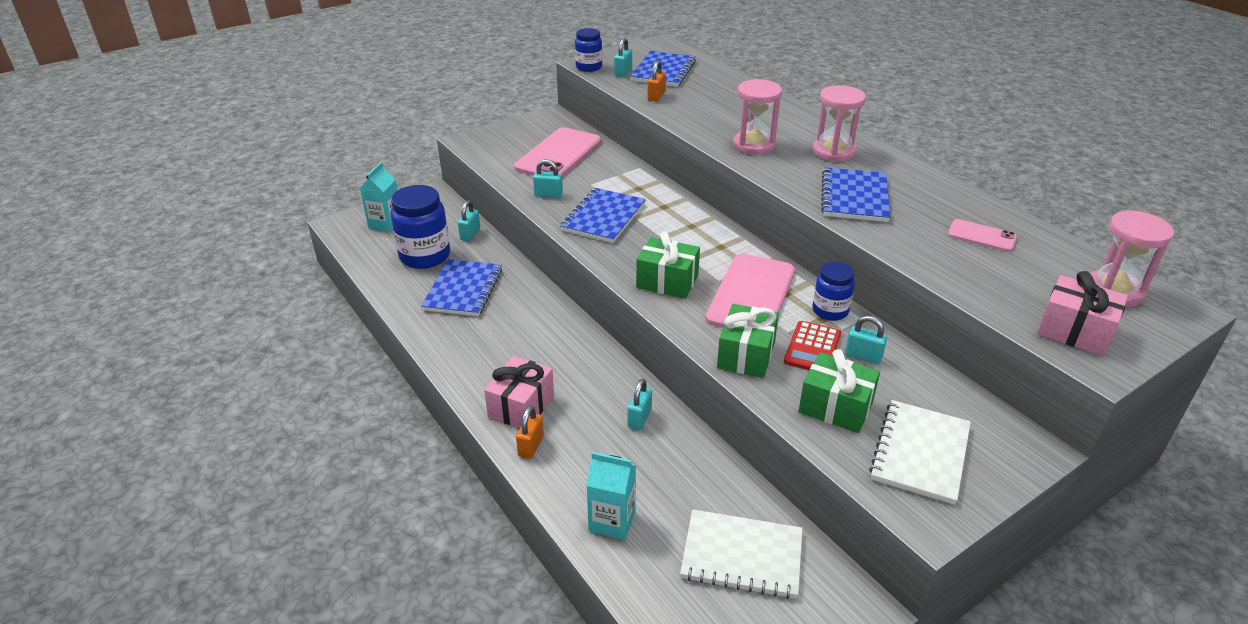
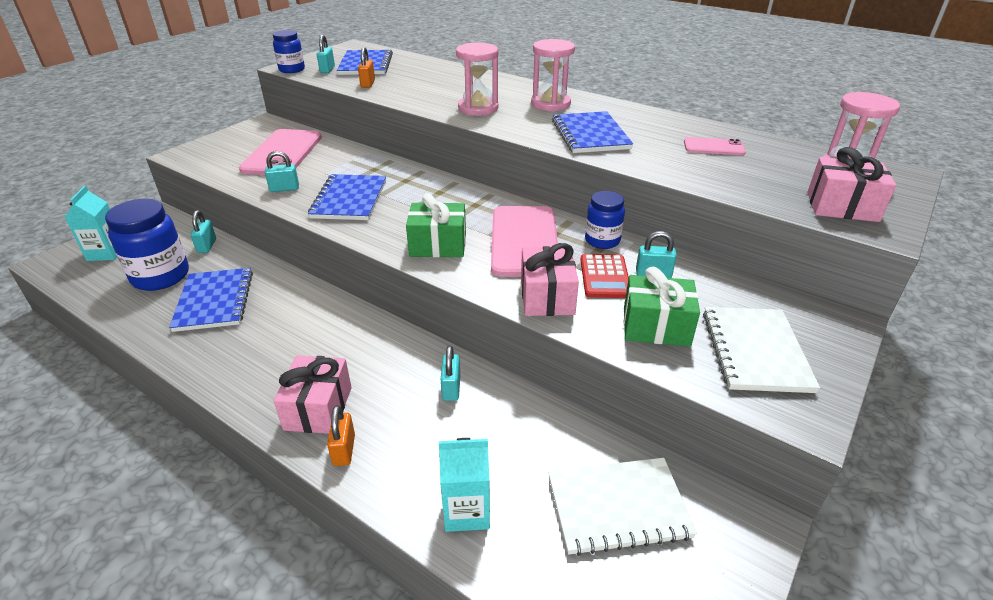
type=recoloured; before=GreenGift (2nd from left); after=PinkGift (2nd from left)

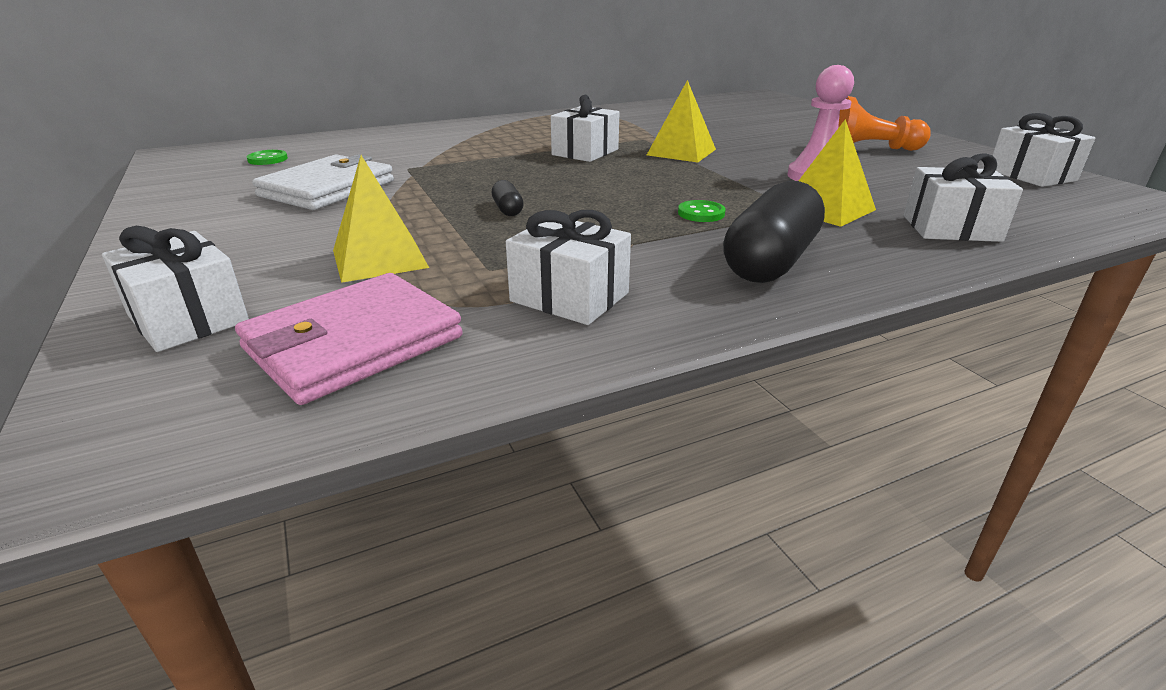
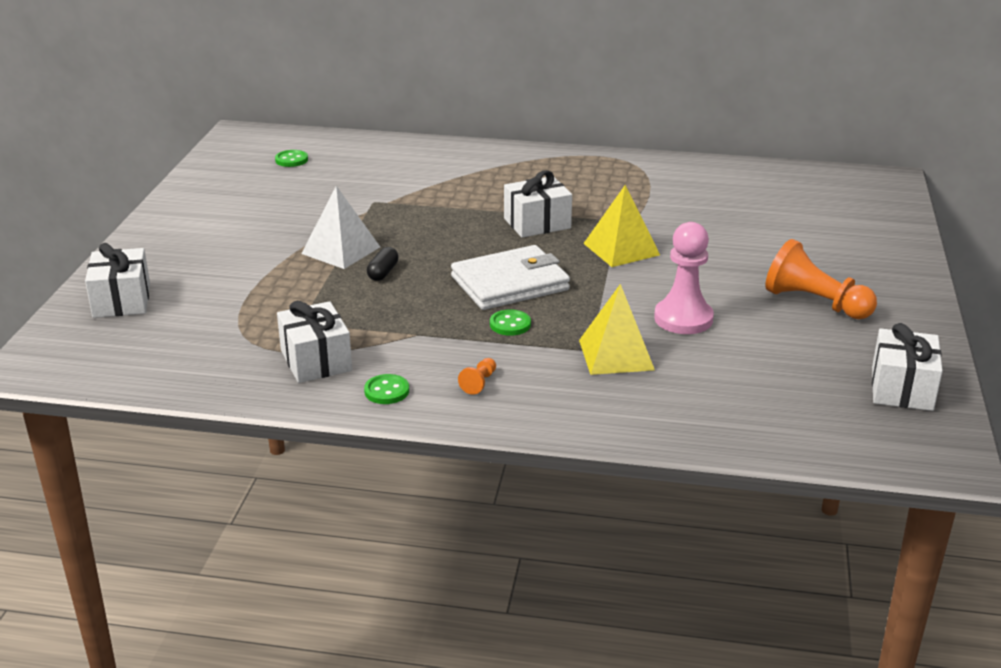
type=removed; before=PinkWallet
type=moved; before=WhiteWallet
type=removed; before=YellowPyramid (1st from left)
type=replaced; before=BlackCapsule (2nd from left); after=OrangePawn (1st from left)
type=removed; before=WhiteGift (4th from left)
type=added; after=WhitePyramid
type=added; after=GreenButton (2nd from left)

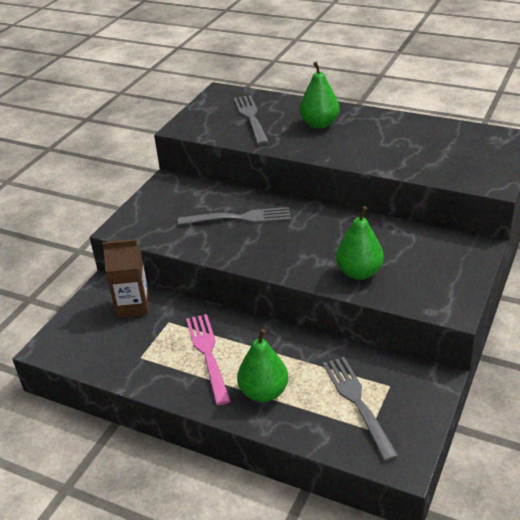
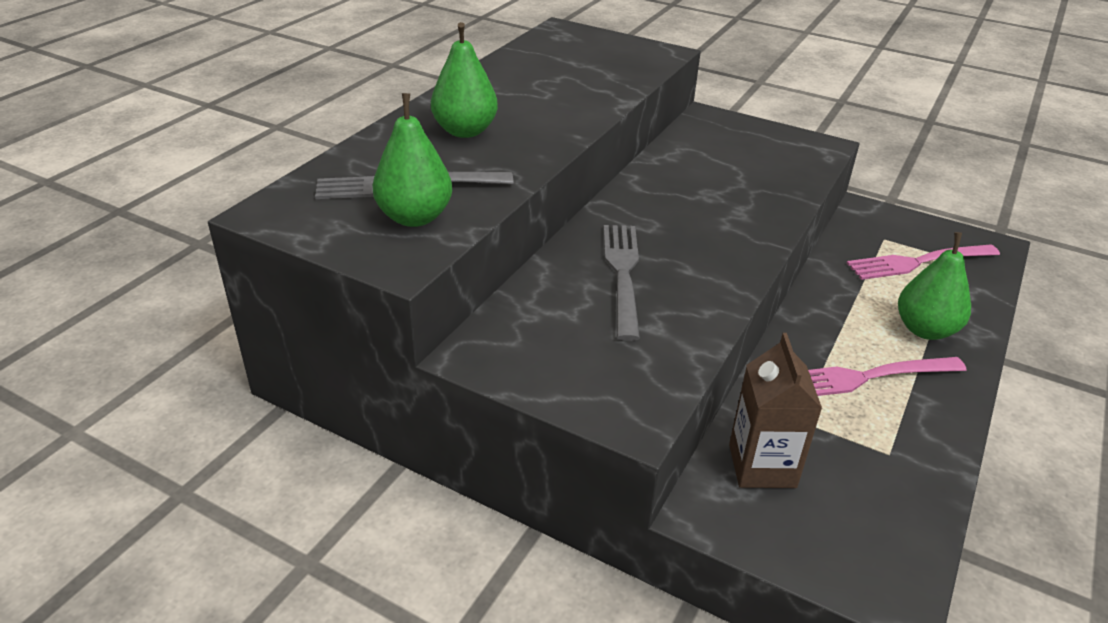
type=recoloured; before=GreyFork (3rd from left); after=PinkFork (2nd from left)
type=moved; before=GreenPear (3rd from left in the first image); after=GreenPear (1st from left)

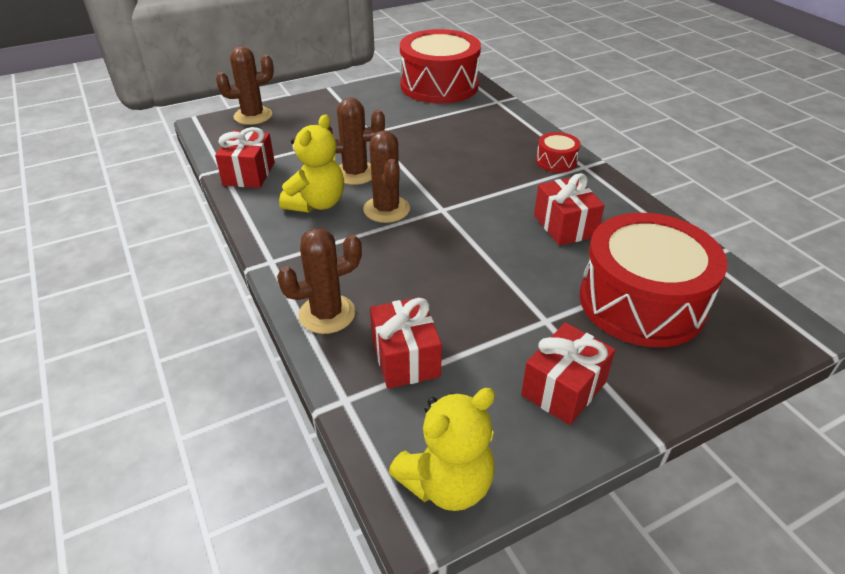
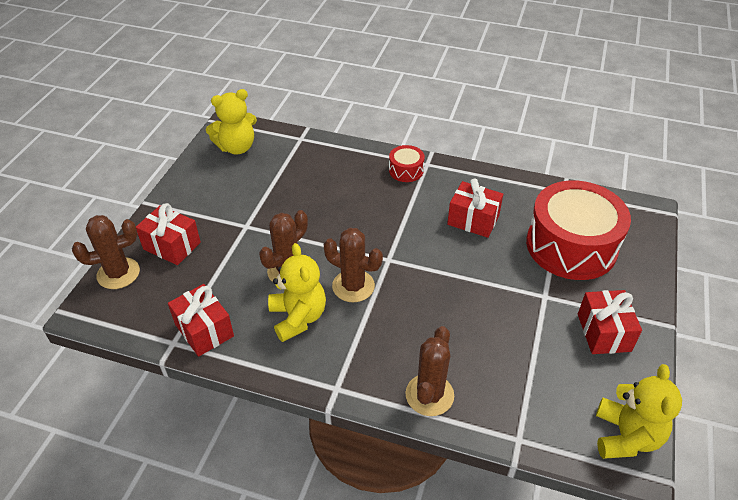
type=turned; before=BrownCactus (1st from left); turn=45
type=moved; before=RedGift (2nd from left in the first image); after=RedGift (1st from left)
type=replaced; before=RedDrum (1st from left); after=YellowTeddyBear (1st from left)

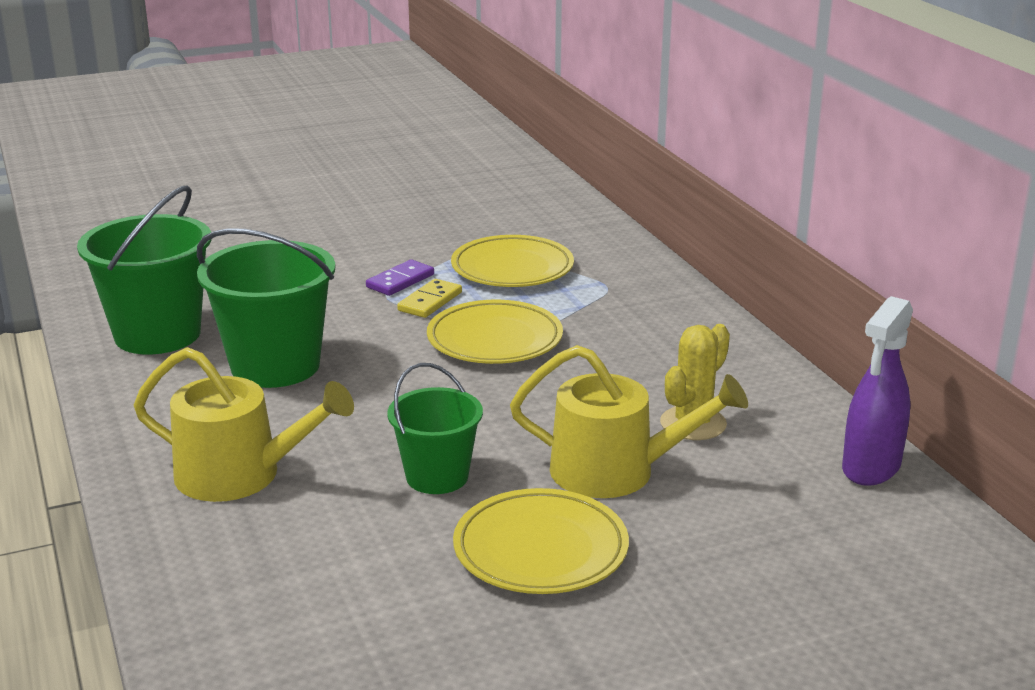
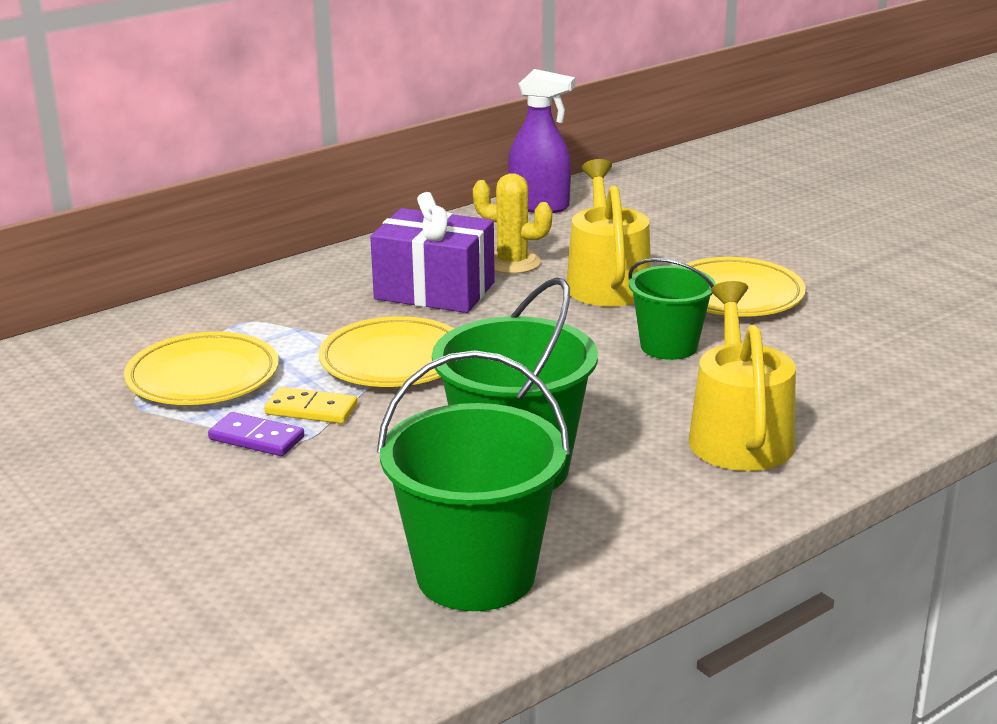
type=added; after=PurpleGift

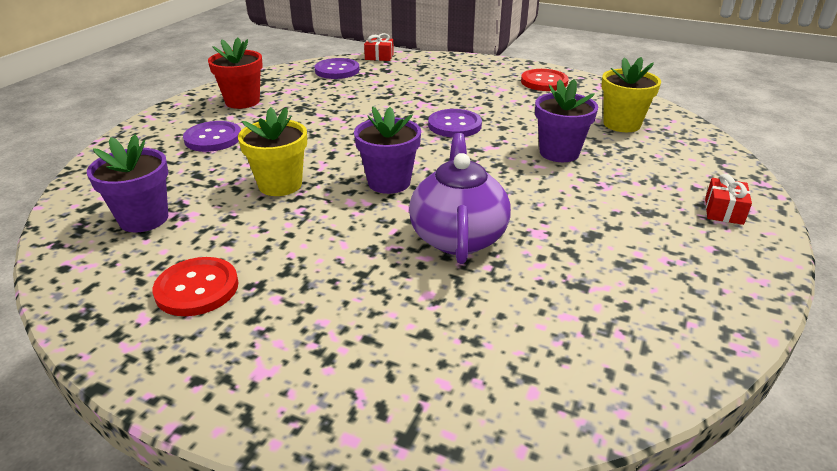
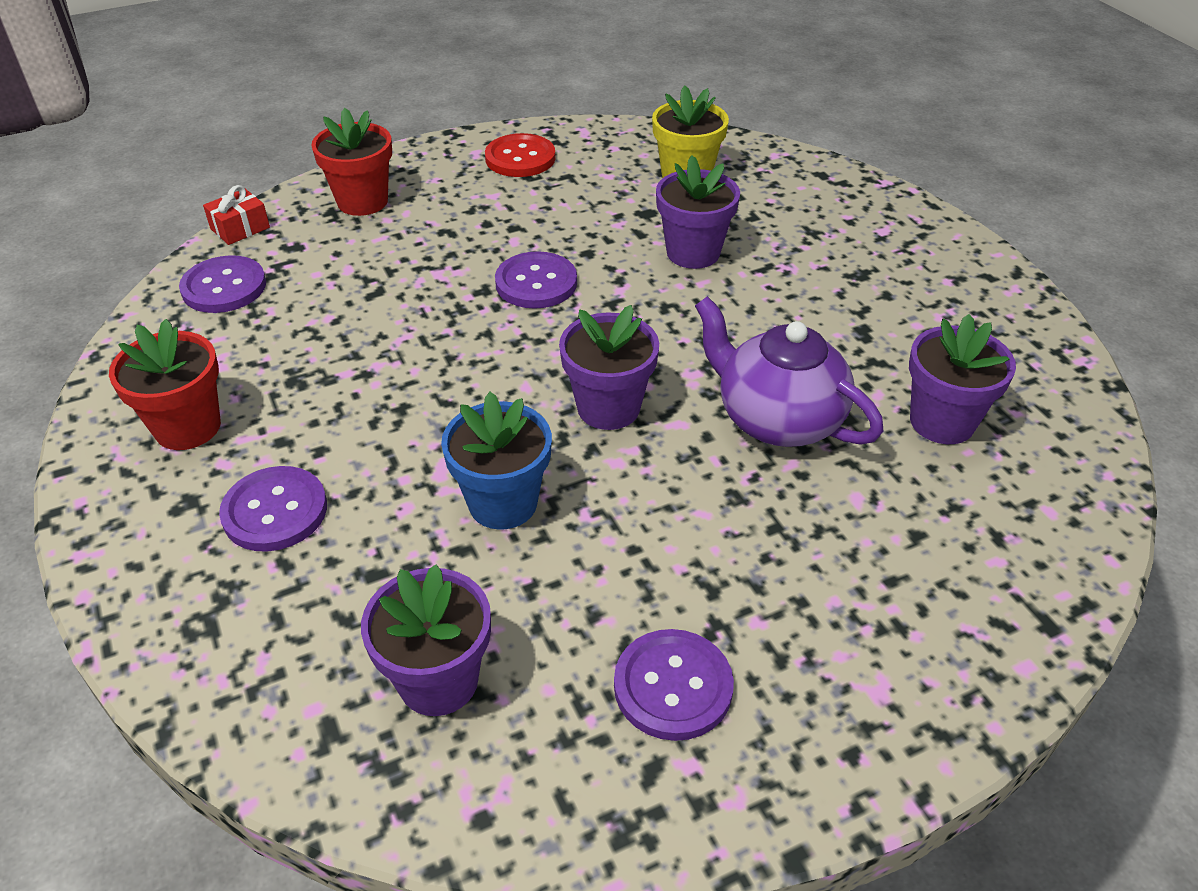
type=recoloured; before=RedButton (1st from left); after=PurpleButton (4th from left)
type=recoloured; before=YellowFlowerPot (1st from left); after=BlueFlowerPot
type=removed; before=RedGift (2nd from left)
type=added; after=RedFlowerPot (2nd from left)
type=added; after=PurpleFlowerPot (4th from left)

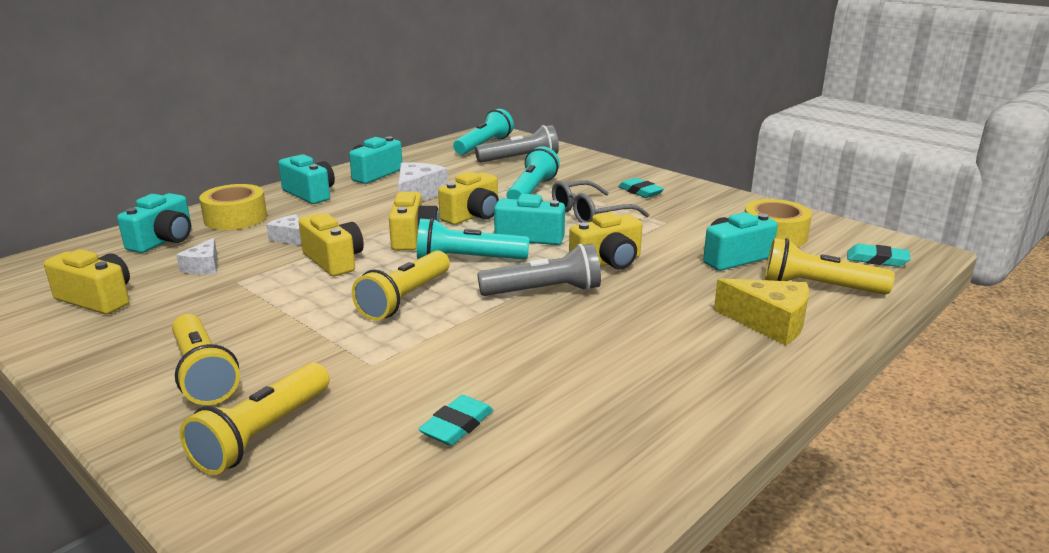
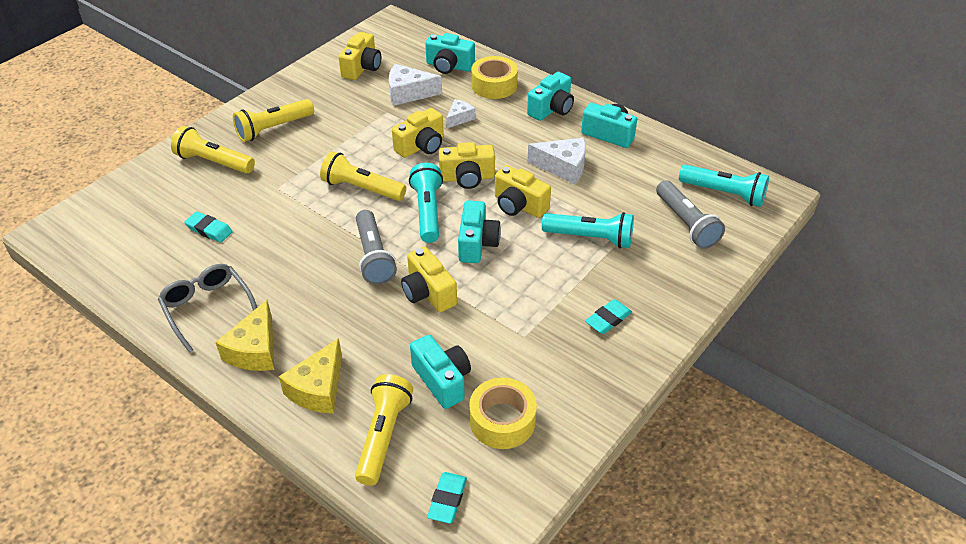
type=resized; before=WhiteCheese (1st from left); scale=1.66
type=moved; before=GreyGlasses
type=added; after=YellowCheese (1st from left)

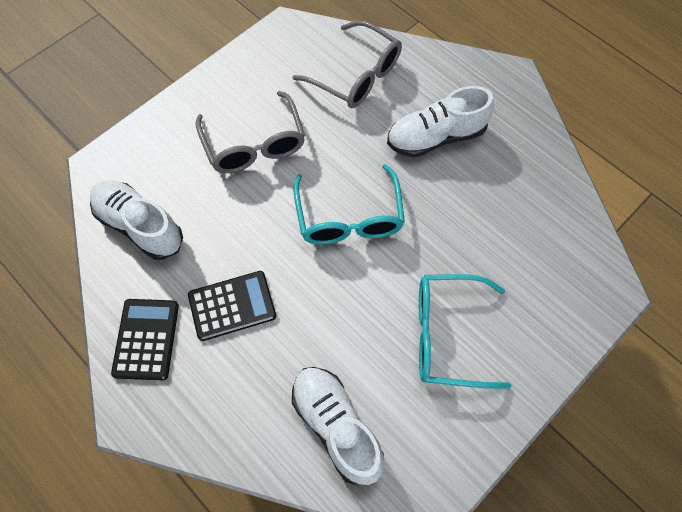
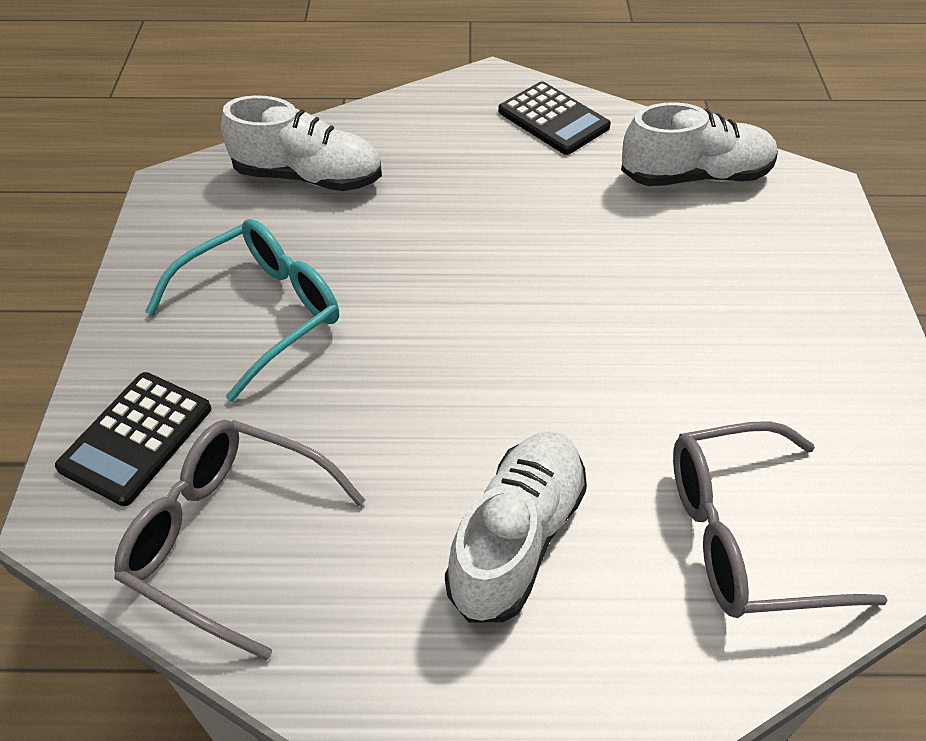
type=moved; before=BlackCalculator (2nd from left in the first image); after=BlackCalculator (1st from left)
type=moved; before=GreyGlasses (1st from left)
type=removed; before=TurquoiseGlasses (1st from left)

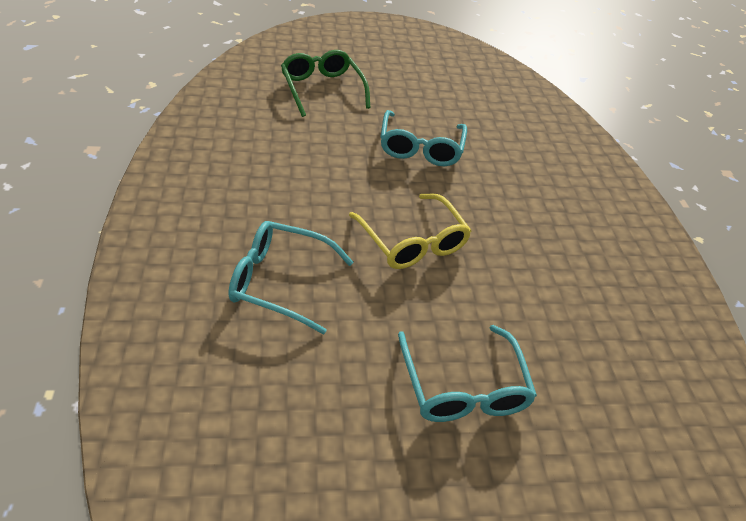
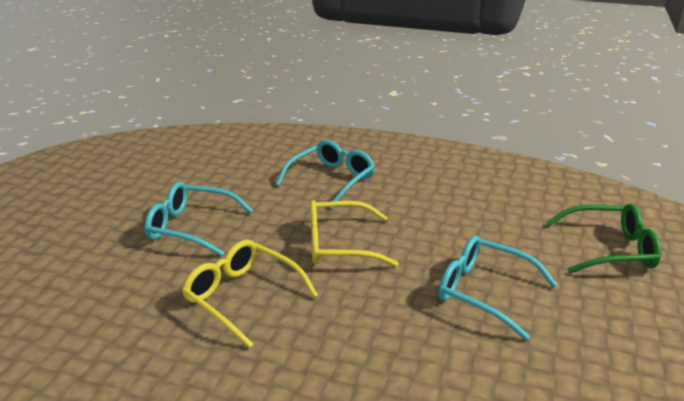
type=added; after=YellowGlasses (1st from left)

